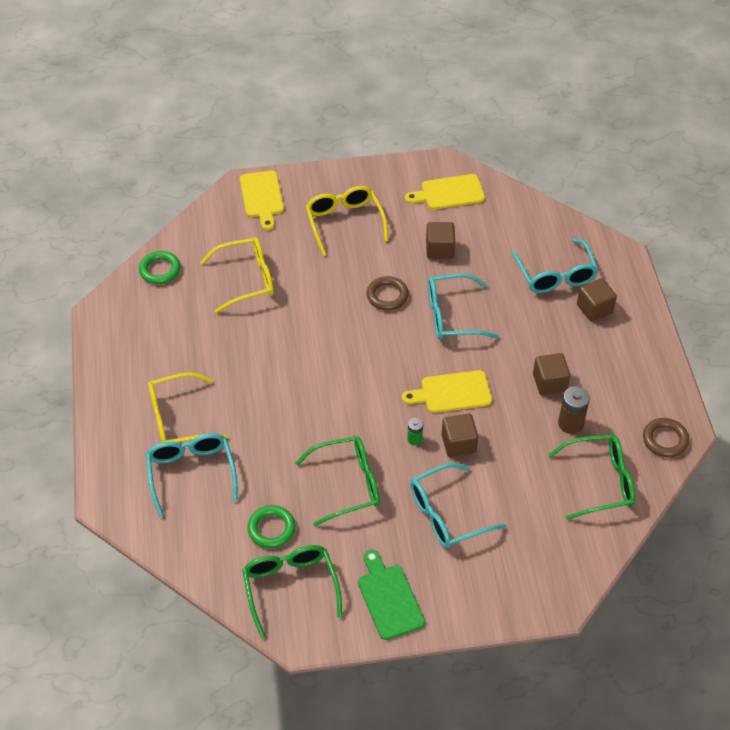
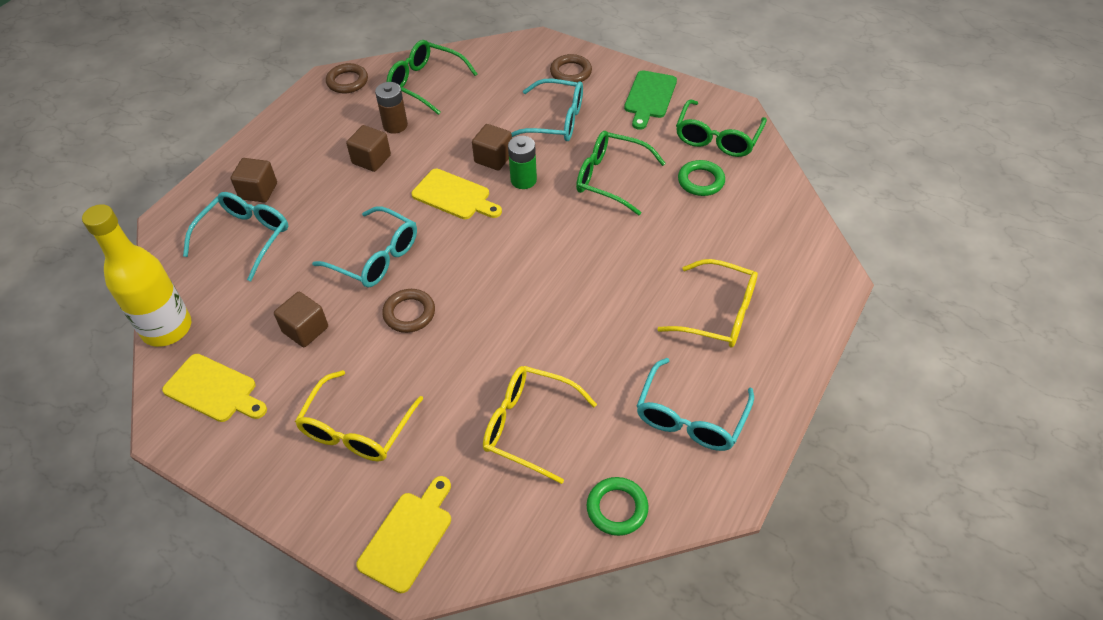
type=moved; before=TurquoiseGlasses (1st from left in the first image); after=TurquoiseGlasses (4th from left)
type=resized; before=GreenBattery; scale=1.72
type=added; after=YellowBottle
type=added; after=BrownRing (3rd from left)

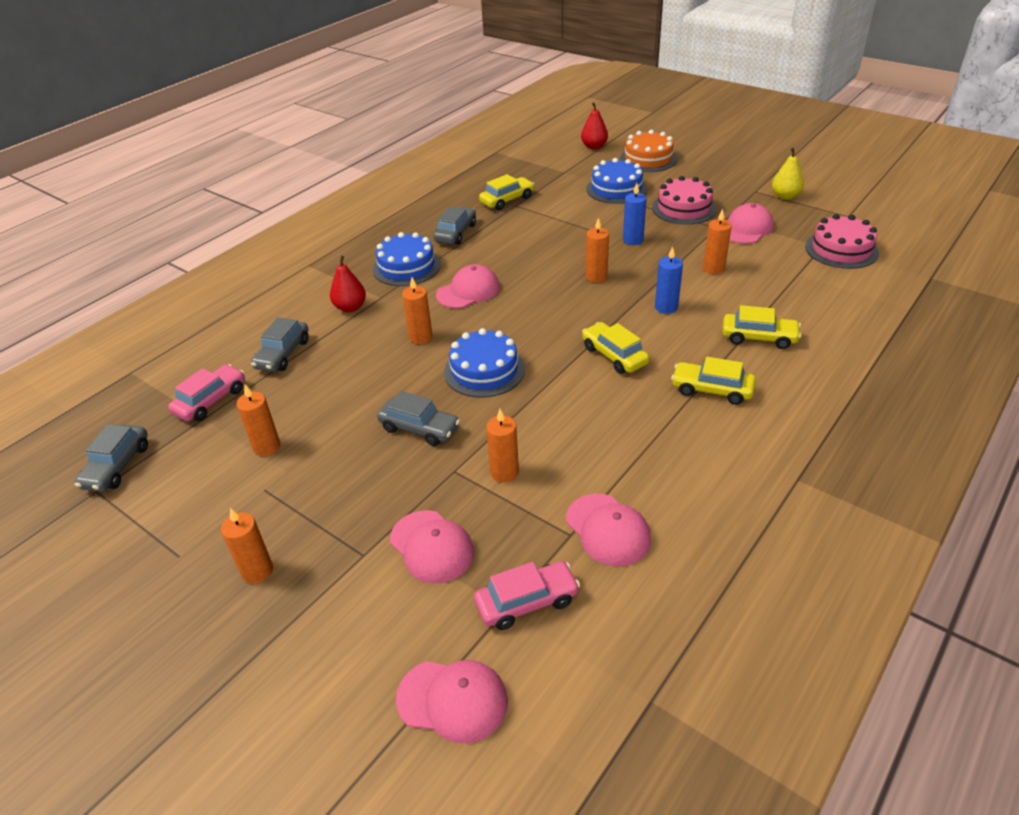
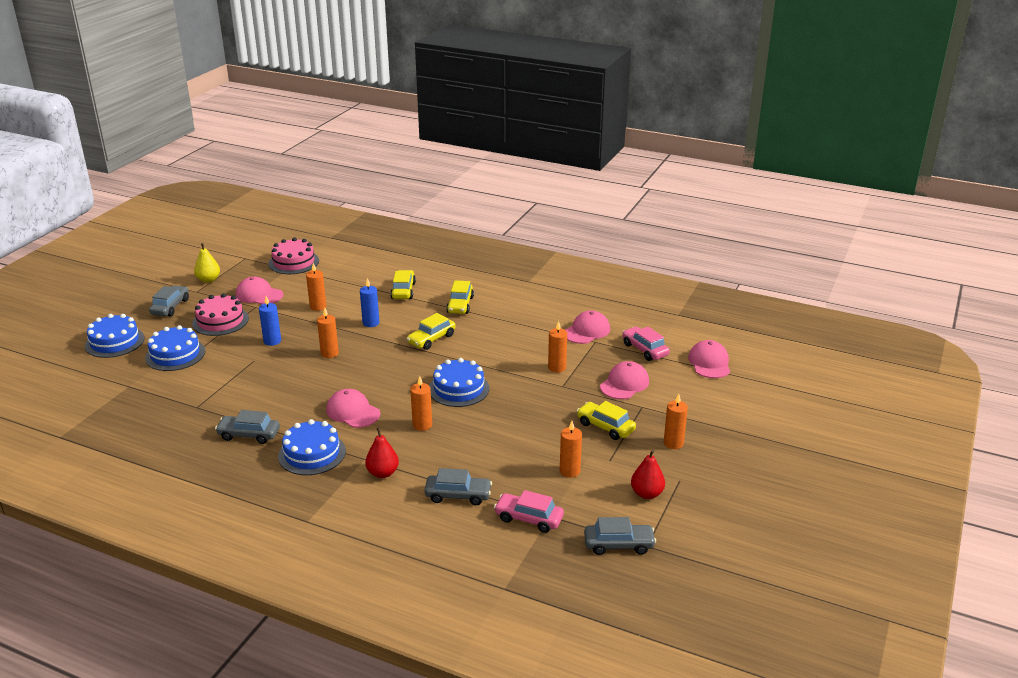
type=moved; before=GreyCar (3rd from left in the first image); after=GreyCar (1st from left)
type=moved; before=YellowCar (1st from left in the first image); after=YellowCar (4th from left)
type=moved; before=RedPear (2nd from left)
type=recoloured; before=OrangeCake; after=BlueCake (1st from left)

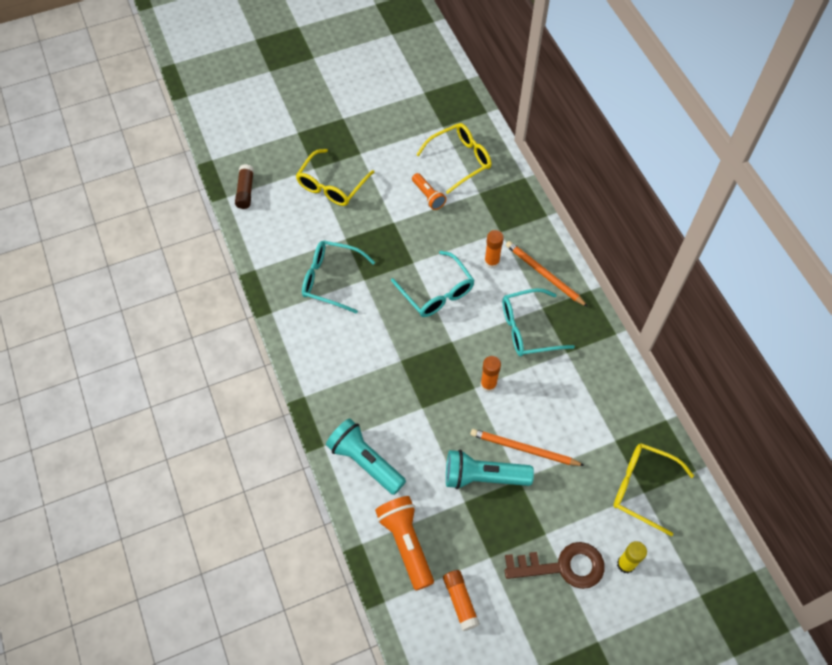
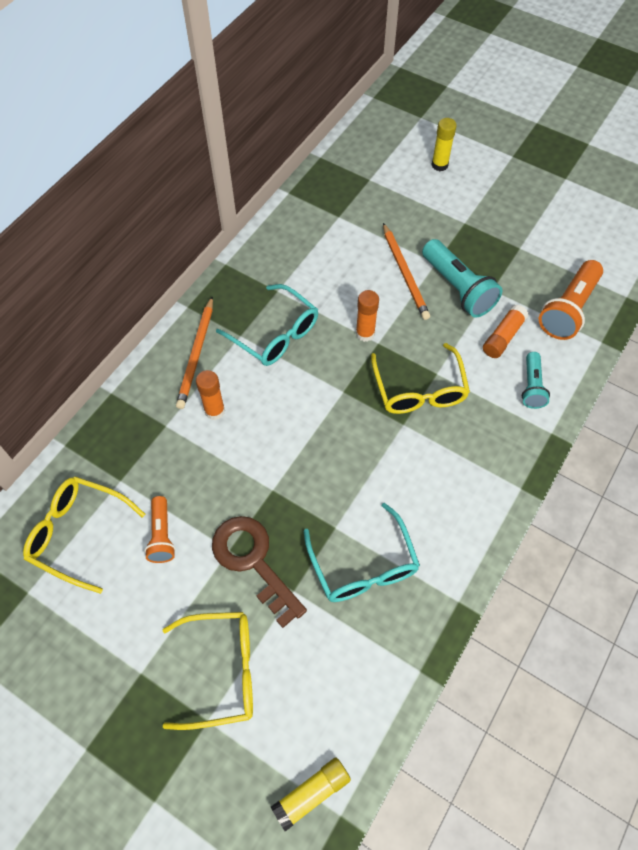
type=recoloured; before=BrownGlueStick; after=YellowGlueStick (1st from left)
type=resized; before=TurquoiseFlashlight (1st from left in the first image); scale=0.59
type=removed; before=TurquoiseGlasses (2nd from left)
type=turned; before=OrangeFlashlight (2nd from left in the first image); turn=150
type=moved; before=OrangeGlueStick (1st from left in the first image); after=OrangeGlueStick (3rd from left)
type=moved; before=BrownKey
type=moved; before=YellowGlasses (3rd from left)

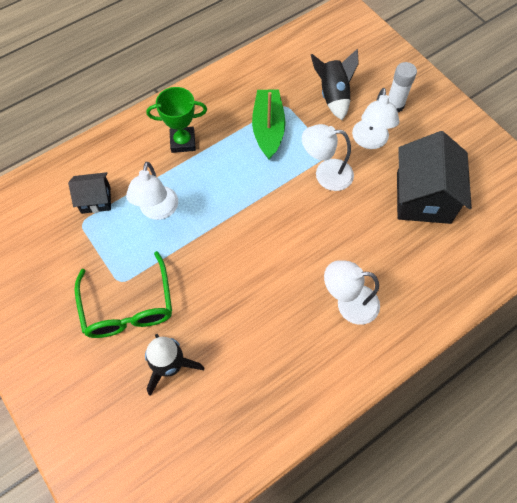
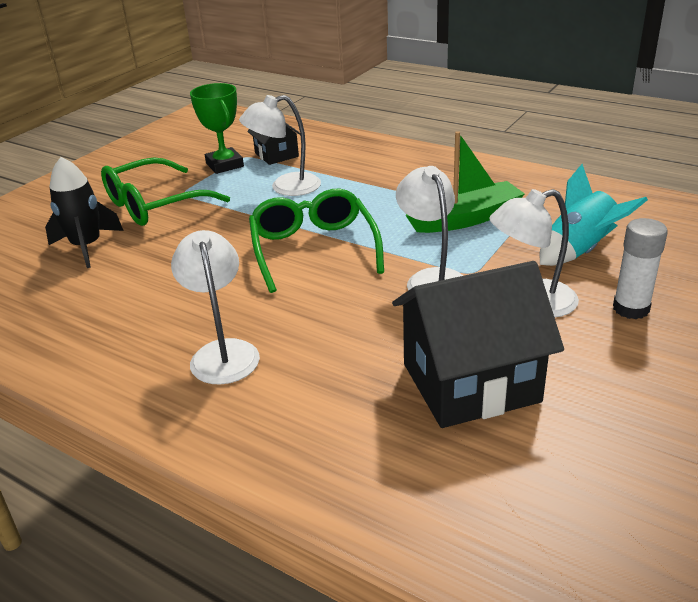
type=moved; before=GreenTrophy
type=recoloured; before=BlackRocket (2nd from left); after=TurquoiseRocket
type=added; after=GreenGlasses (2nd from left)

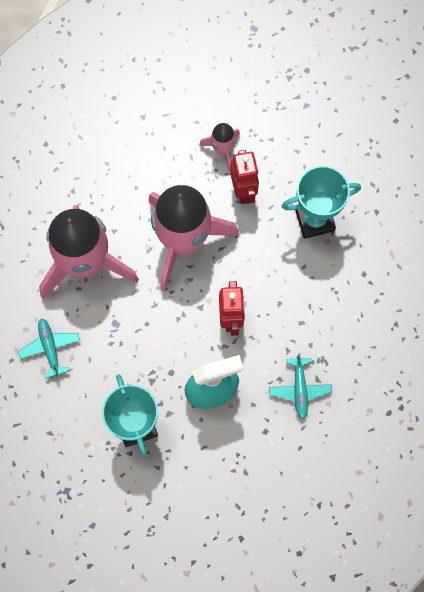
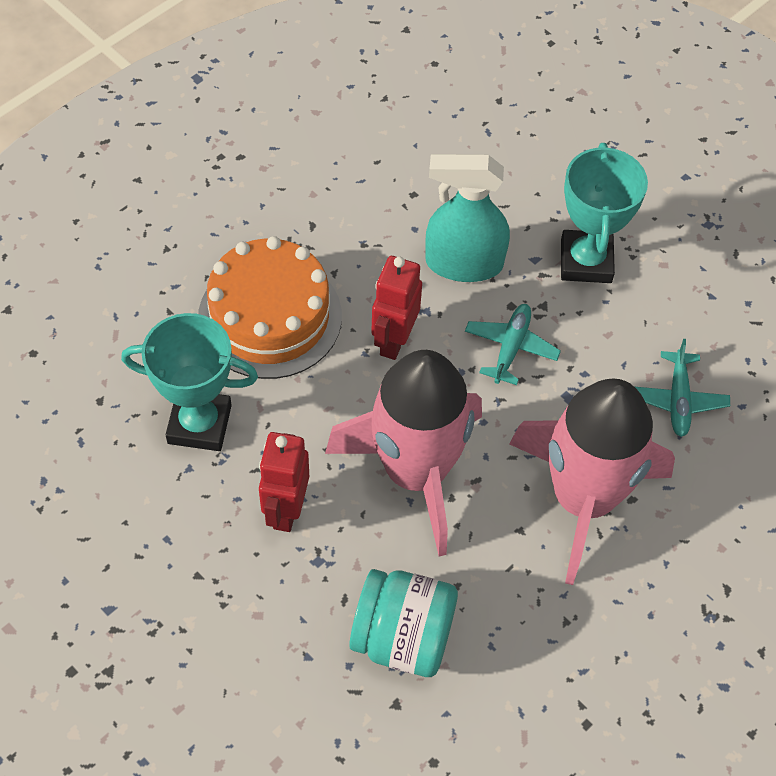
type=removed; before=PinkRocket (3rd from left)
type=moved; before=TurquoisePlane (2nd from left in the first image); after=TurquoisePlane (1st from left)
type=added; after=OrangeCake
type=added; after=TurquoiseJar

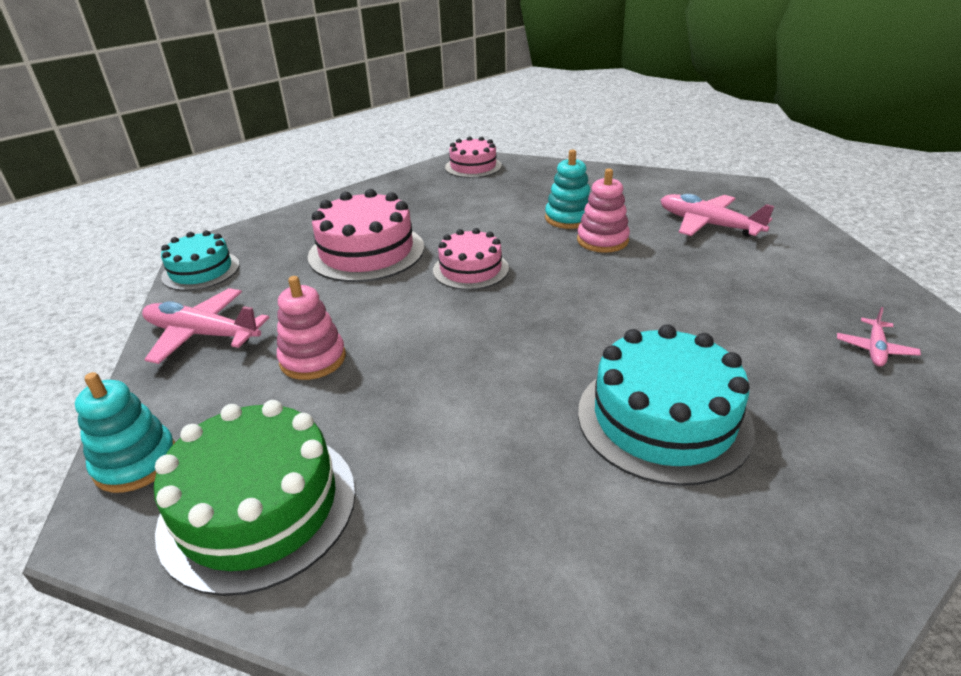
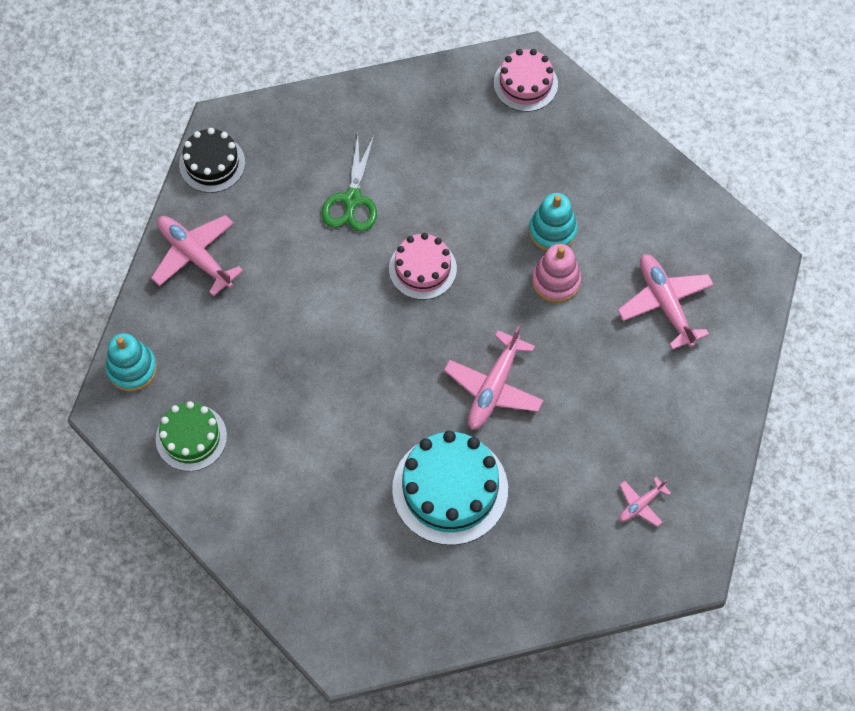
type=resized; before=GreenCake; scale=0.62
type=recoloured; before=TurquoiseCake (1st from left); after=BlackCake
type=removed; before=PinkStackingToy (1st from left)
type=replaced; before=PinkCake (1st from left); after=GreenScissors
type=added; after=PinkPlane (2nd from left)

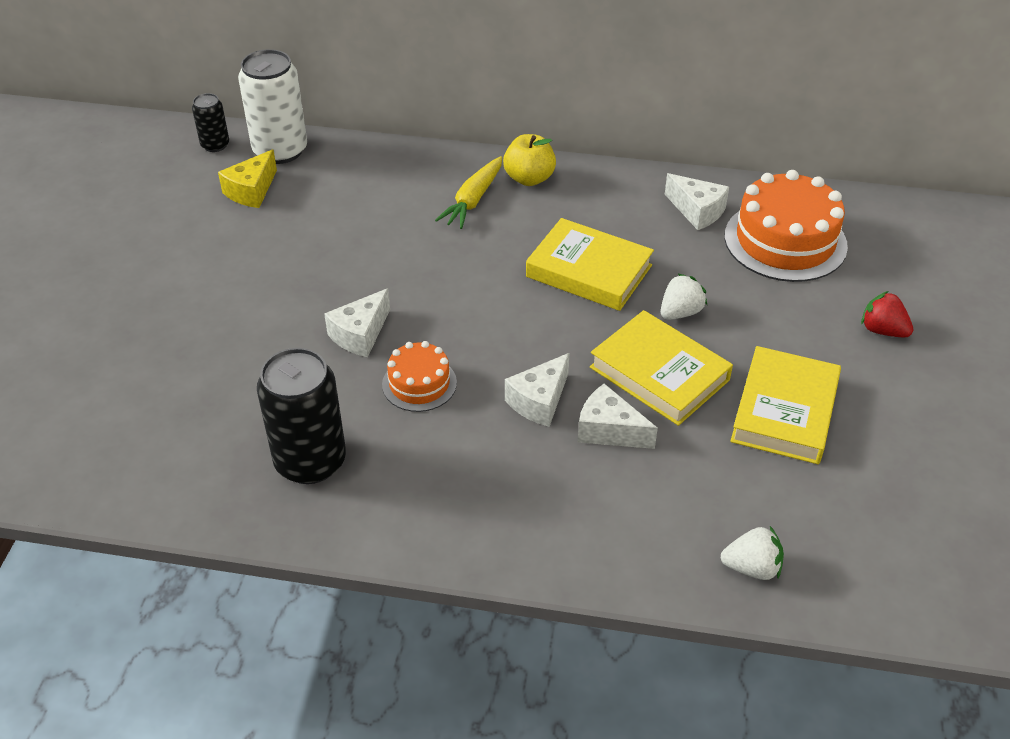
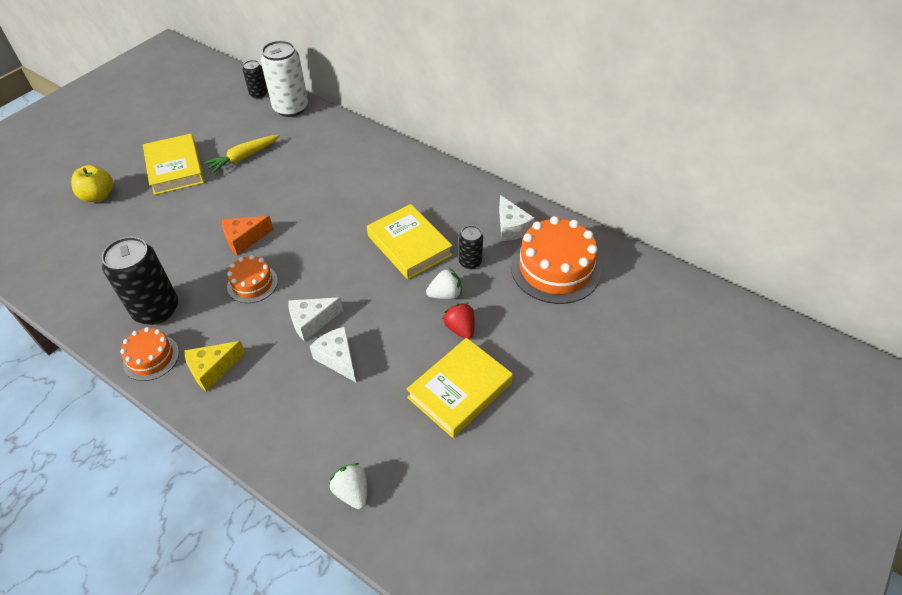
type=moved; before=YellowCheese
type=recoloured; before=WhiteCheese (1st from left); after=OrangeCheese
type=moved; before=YellowCarrot
type=moved; before=YellowApple
type=moved; before=YellowBook (2nd from left in the first image); after=YellowBook (1st from left)
type=turned; before=WhiteStrawberry (2nd from left in the first image); turn=-150
type=moved; before=RedStrawberry
type=added; after=OrangeCake (1st from left)
type=added; after=BlackCan (3rd from left)

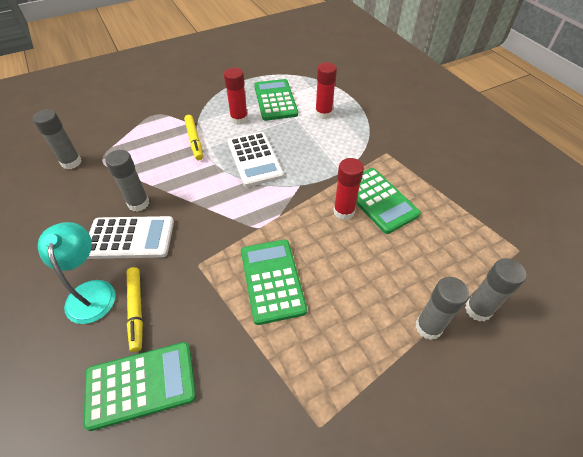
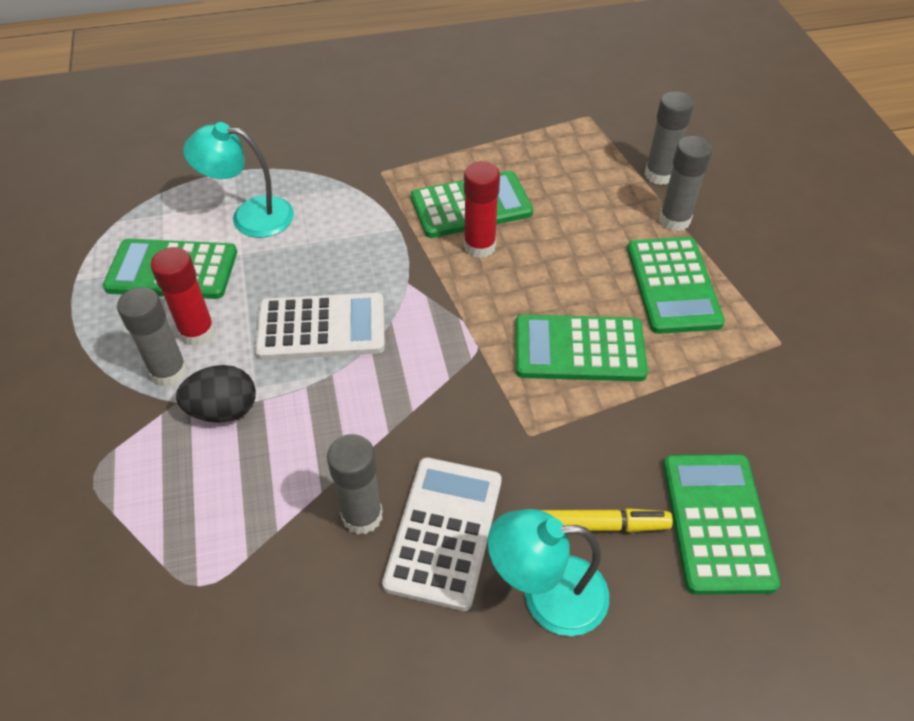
type=moved; before=GreyGlueStick (1st from left)
type=replaced; before=YellowMarker (2nd from left); after=BlackEgg
type=replaced; before=RedGlueStick (2nd from left); after=TurquoiseLamp (1st from left)
type=added; after=GreenCalculator (4th from left)

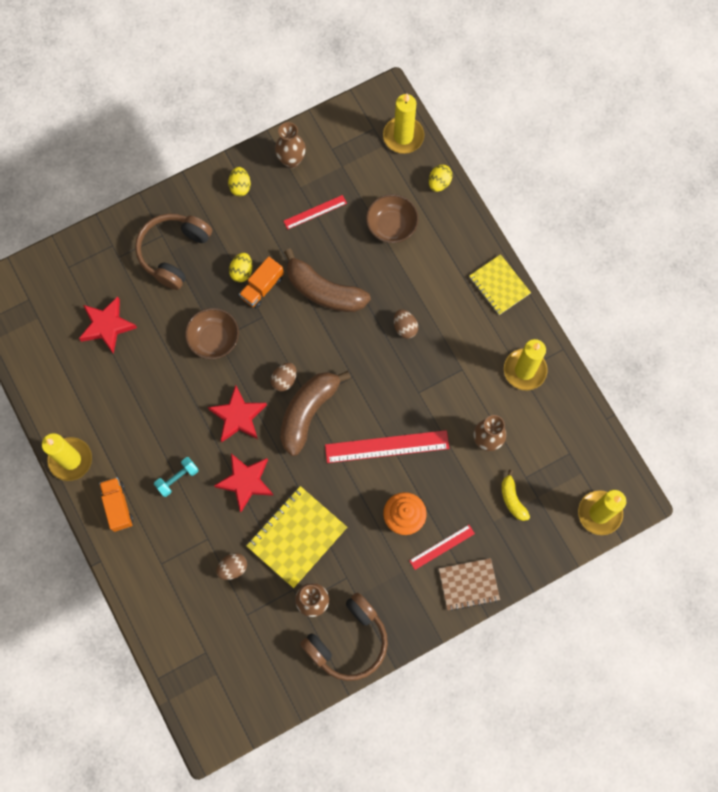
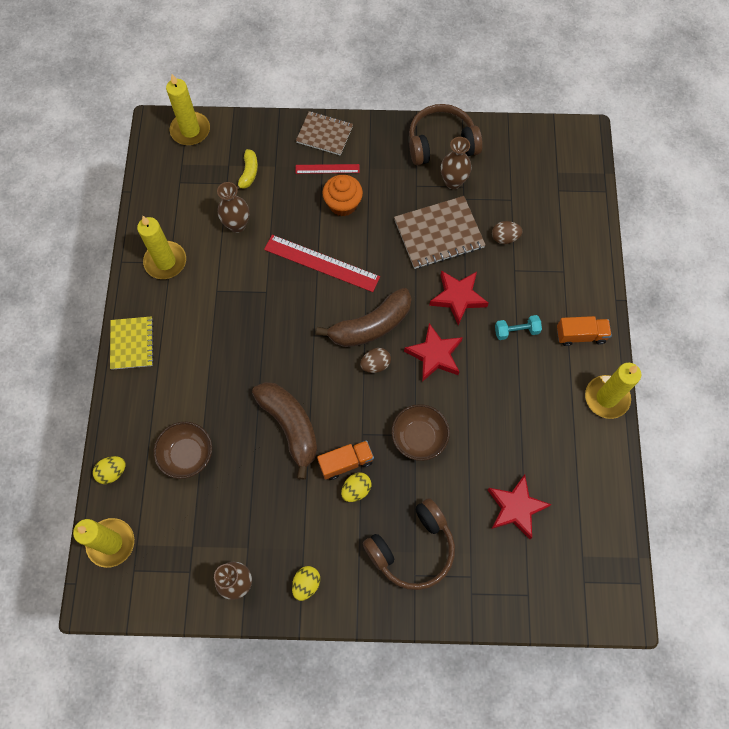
type=turned; before=OrangeTruck (1st from left in the first image); turn=-105
type=recoloured; before=YellowNotebook (1st from left); after=BrownNotebook (2nd from left)
type=removed; before=RedRuler (1st from left)
type=removed; before=BrownEgg (3rd from left)

